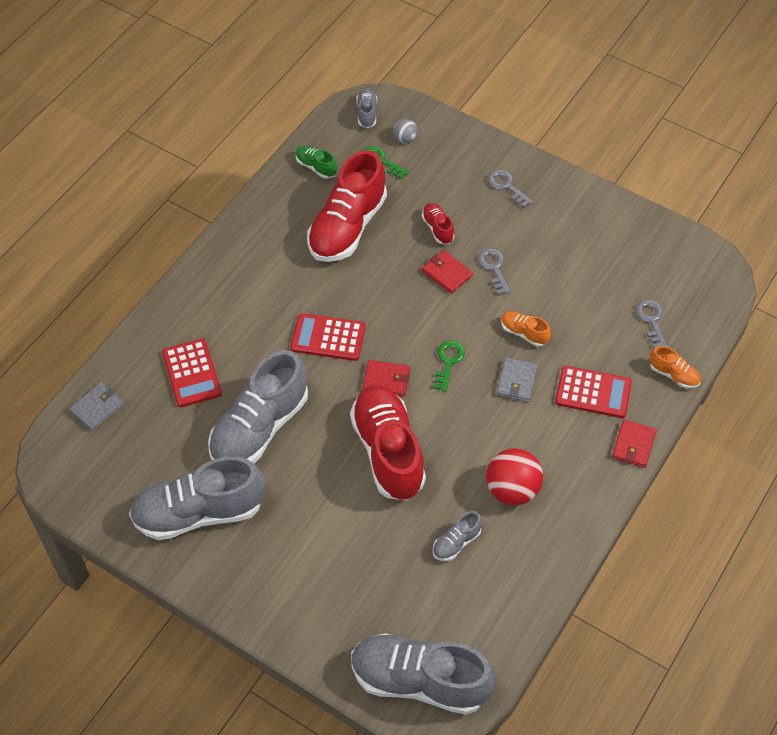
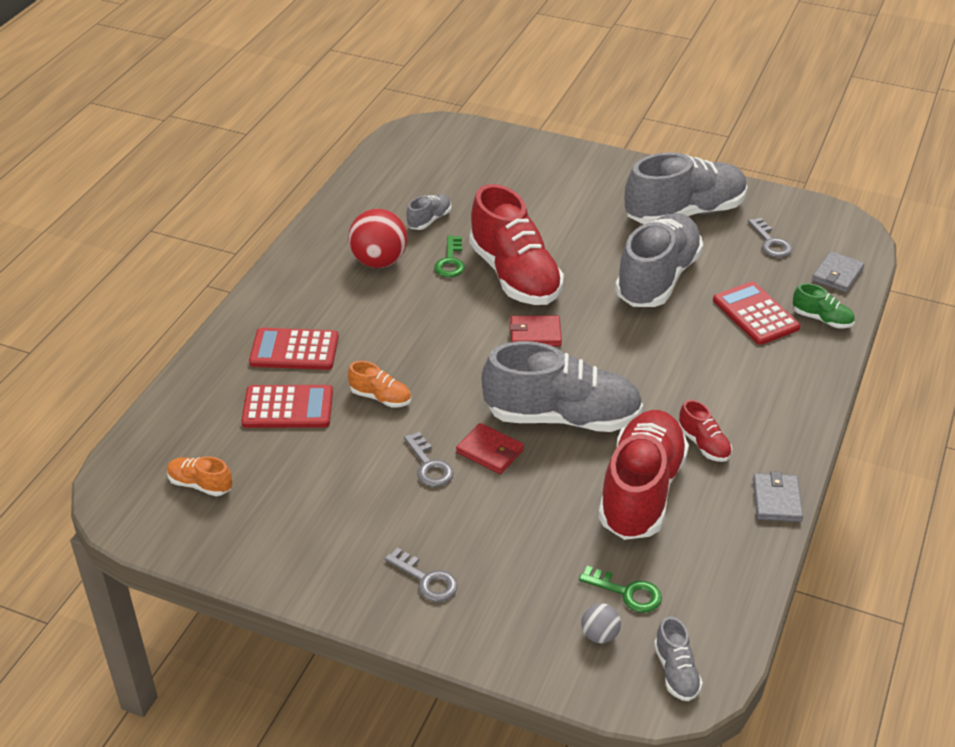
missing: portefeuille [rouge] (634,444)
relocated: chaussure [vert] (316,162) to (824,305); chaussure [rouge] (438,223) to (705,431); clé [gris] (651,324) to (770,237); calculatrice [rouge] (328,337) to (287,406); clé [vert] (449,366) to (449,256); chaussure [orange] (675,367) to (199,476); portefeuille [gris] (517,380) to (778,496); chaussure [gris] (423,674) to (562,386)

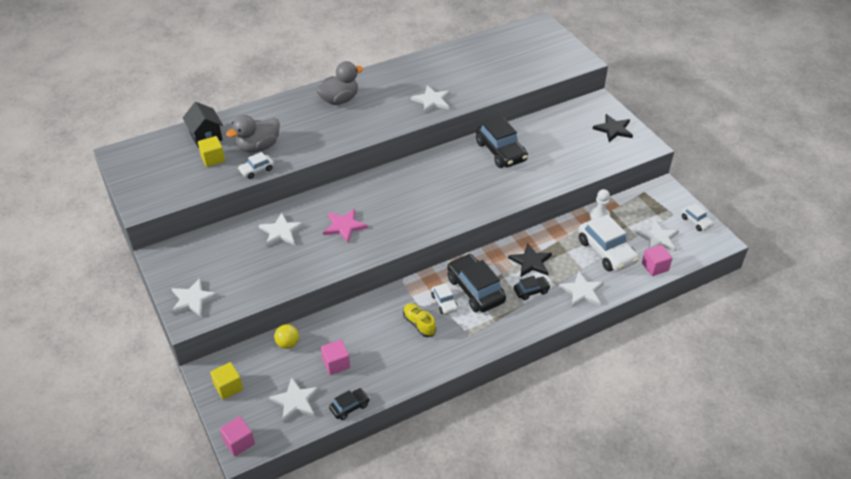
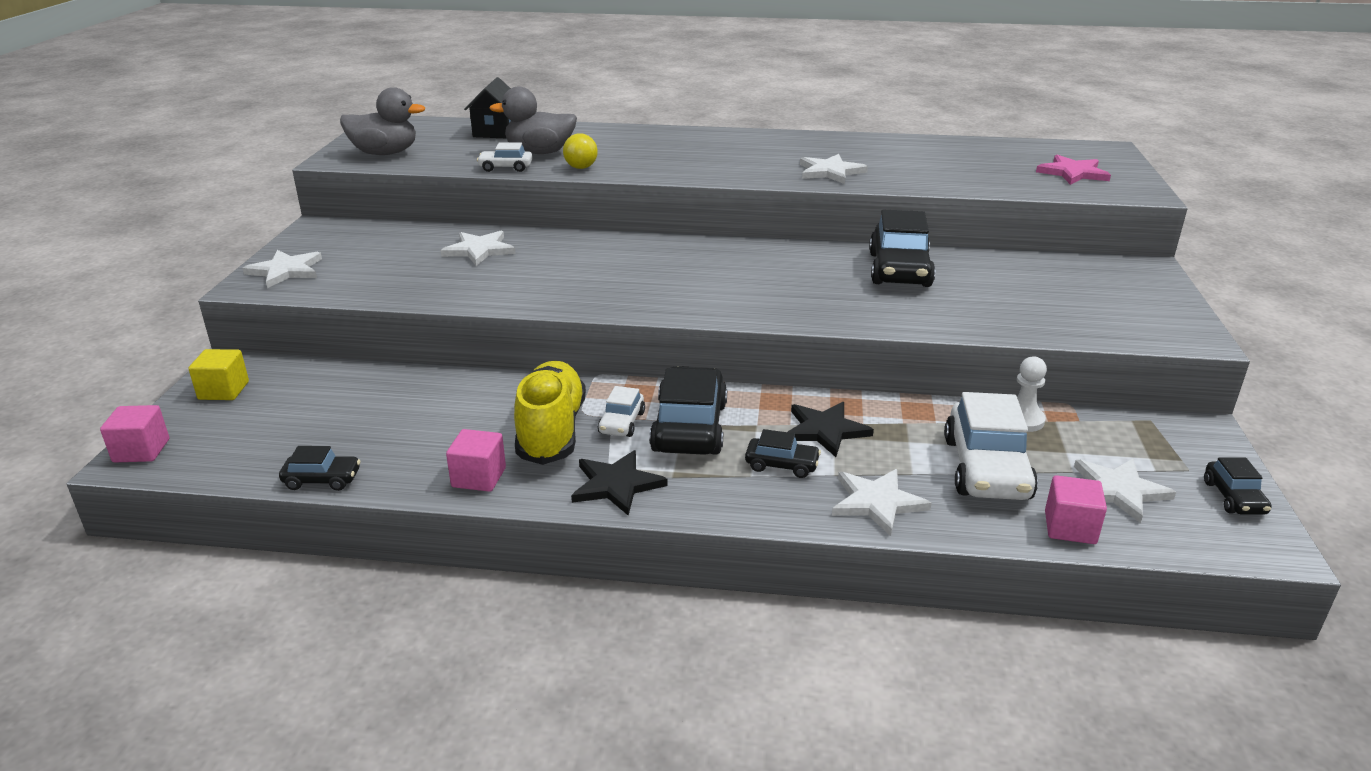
missing: cube [jaune] (211,151); étoile [blanc] (294,399)
relocated: canard [gris] (339,83) to (383,121); étoile [noir] (613,128) to (619,483); étoile [rose] (345,226) to (1073,170); balle [jaune] (286,336) to (580,151); cube [rose] (335,357) to (476,460)
colour: voiture [blanc] (697,217) to voiture [noir] (1238,486)
size: chaussure [jaune] (419,320) = (550,413) x1.82

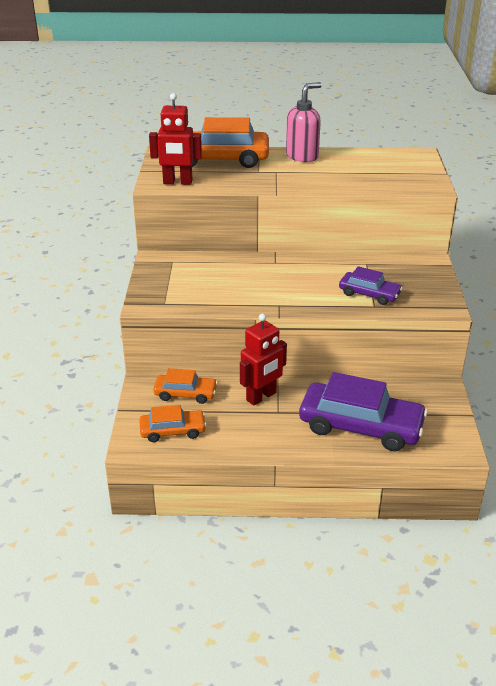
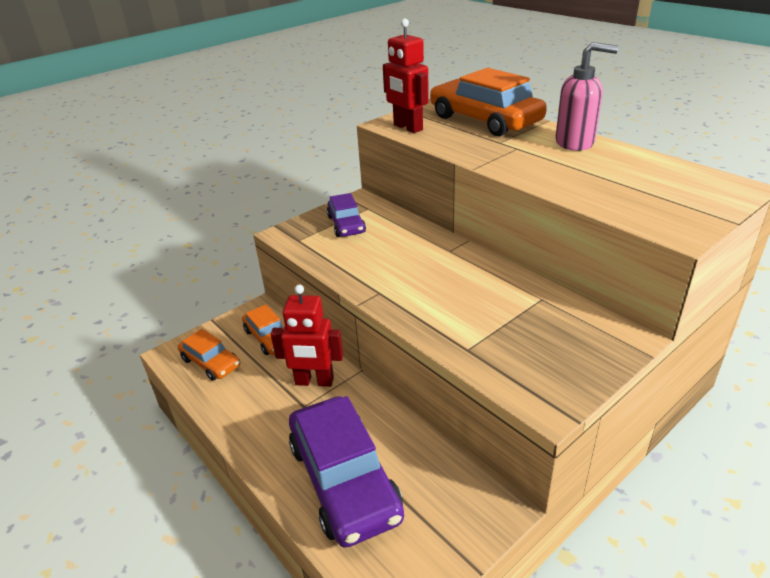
relocated: voiture [violet] (371,285) to (346,215)

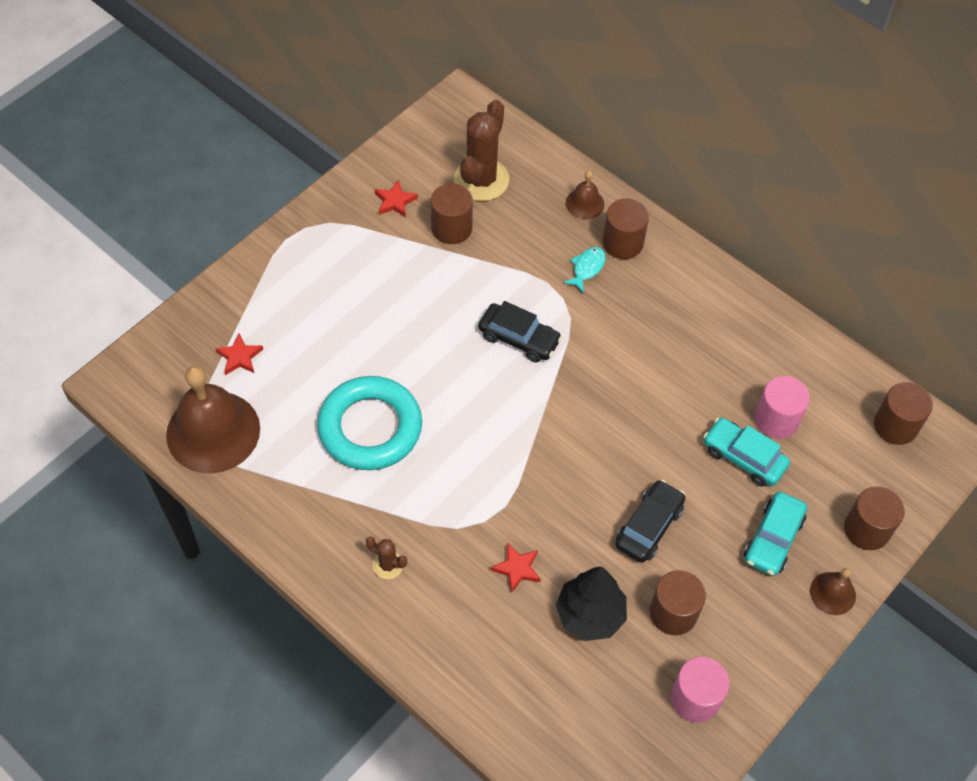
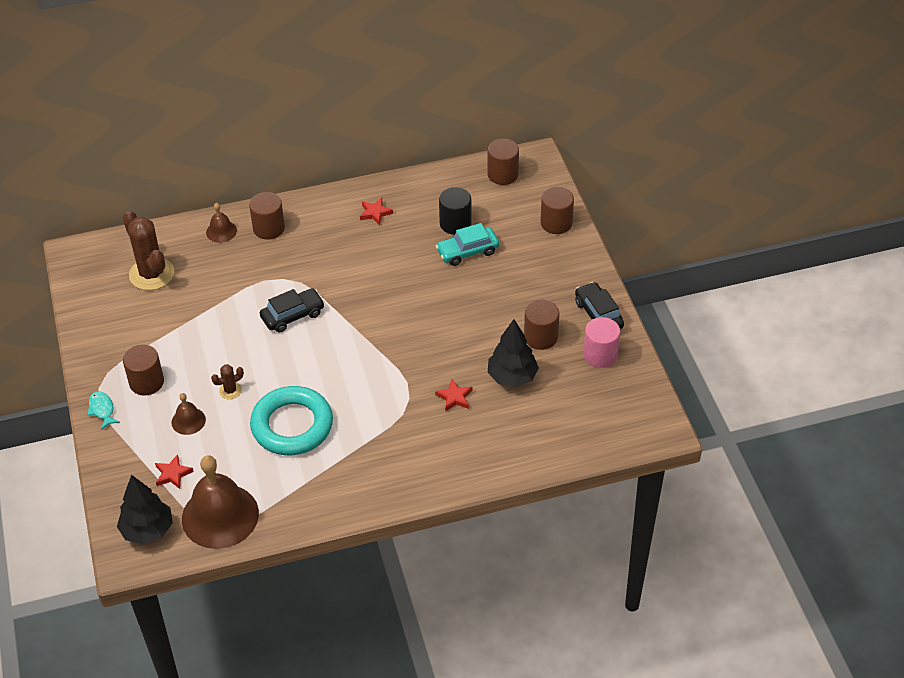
missing: voiture [turquoise] (775,534)
appeared: arbre [noir] (145,510)
relocated: étoile [rouge] (396,199) to (376,211); cylindre [marron] (452,214) to (143,370); poisson [turquoise] (584,270) to (103,410); voiture [noir] (650,521) to (599,305); cactus [marron] (386,558) to (227,381); cloche [marron] (833,591) to (189,414)
colour: cylindre [rose] (782,407) to cylindre [noir] (455,211)

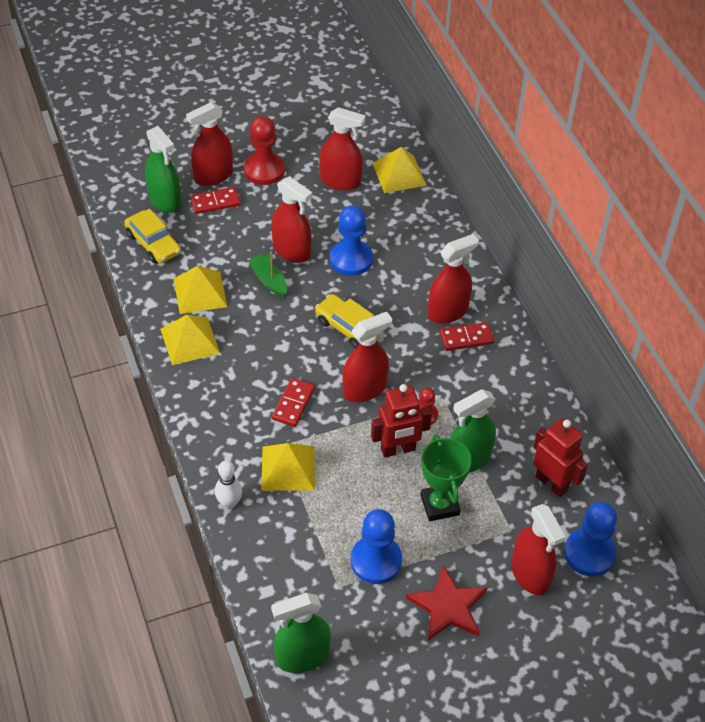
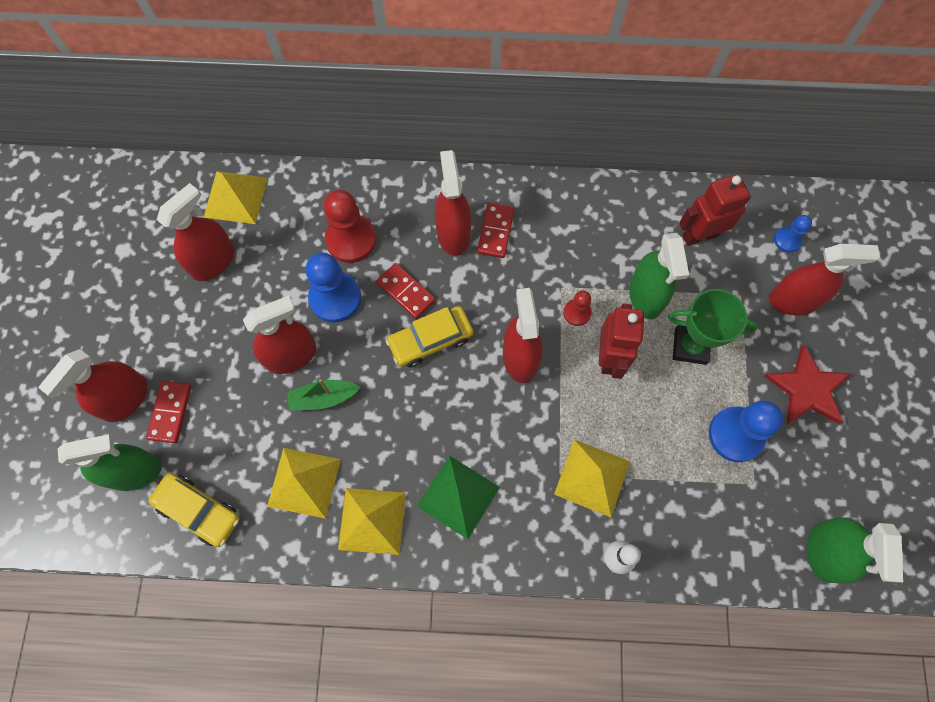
appeared: pyramide [vert] (458,497)
relocated: pion [rouge] (264,150) to (350,226); domino [rouge] (293,402) to (405,291)
spun: vaporisateur [rouge] (209,144) = (93,385) 45 degrees clockwise; voiture [jaune] (152,236) = (194,510) 45 degrees clockwise
size: pion [bleu] (590,539) = (793,233) x0.53

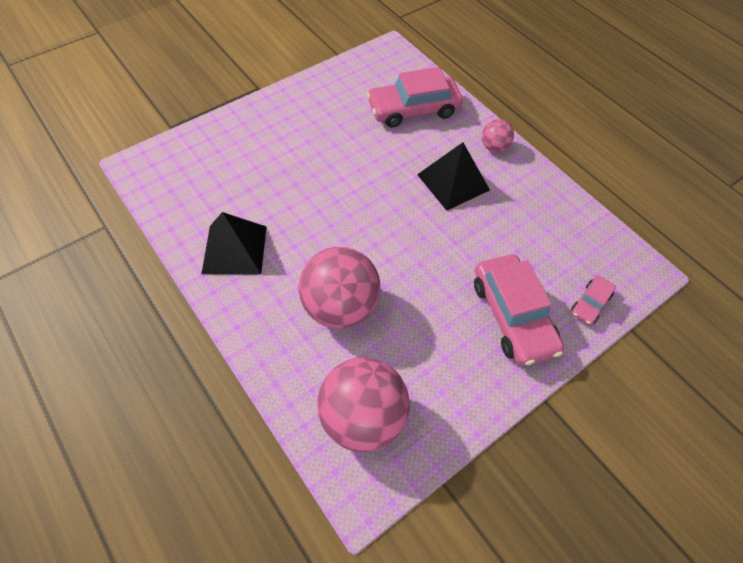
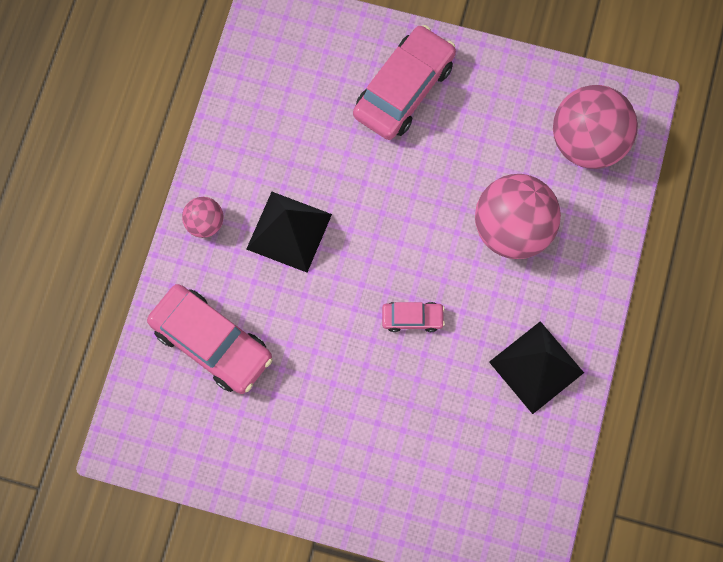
relocated: voiture [rose] (593,300) to (413,317)

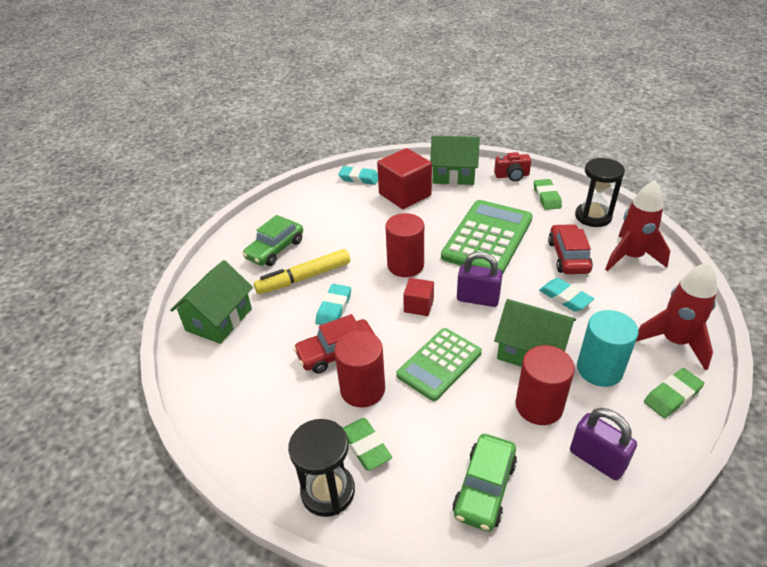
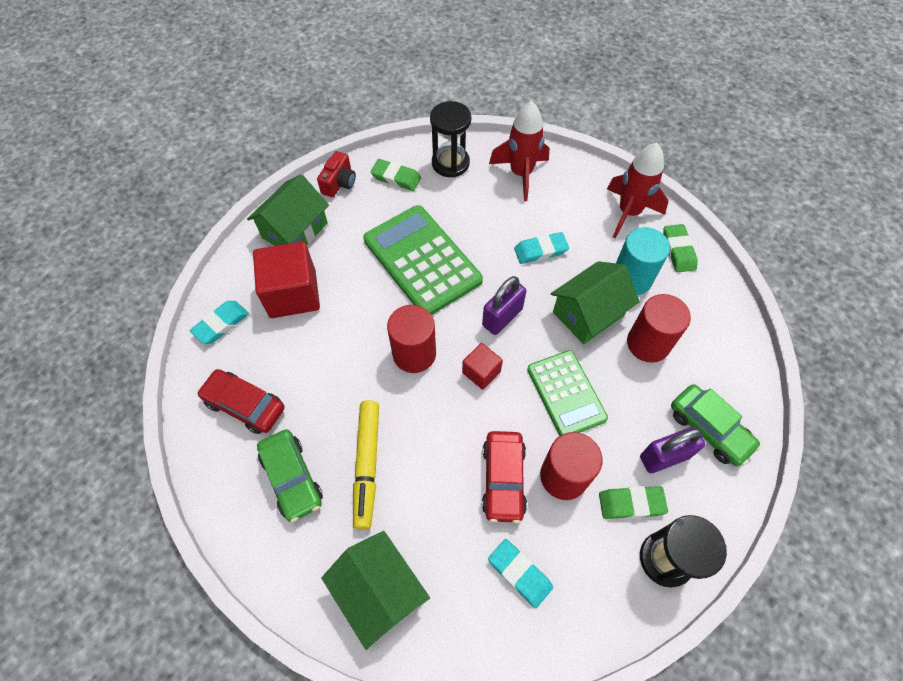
relocated: voiture [rouge] (570,249) to (241,401); gomme [turquoise] (333,304) to (520,573); cadenas [violet] (603,444) to (672,450)

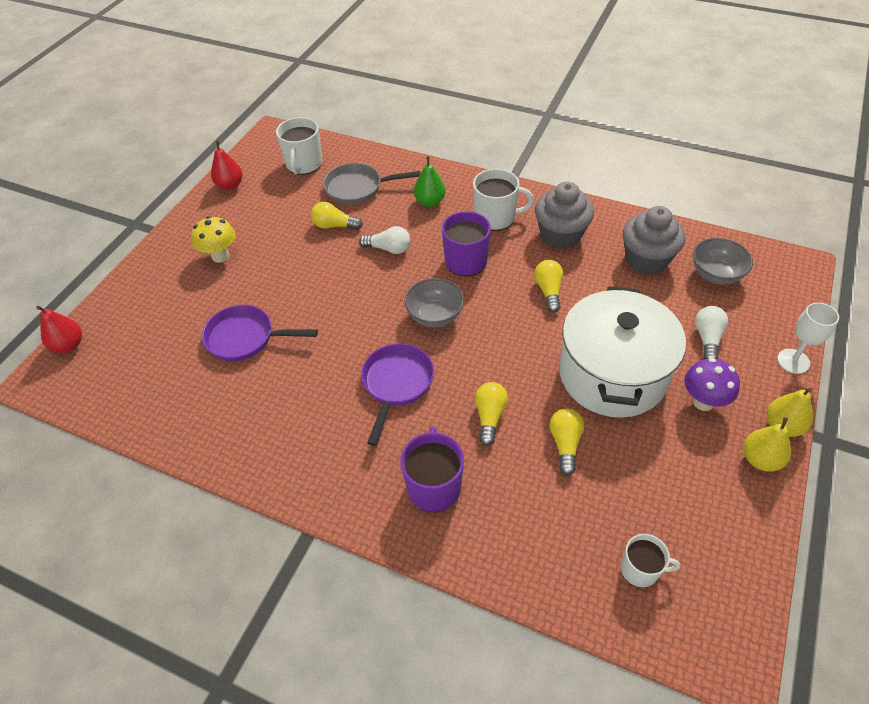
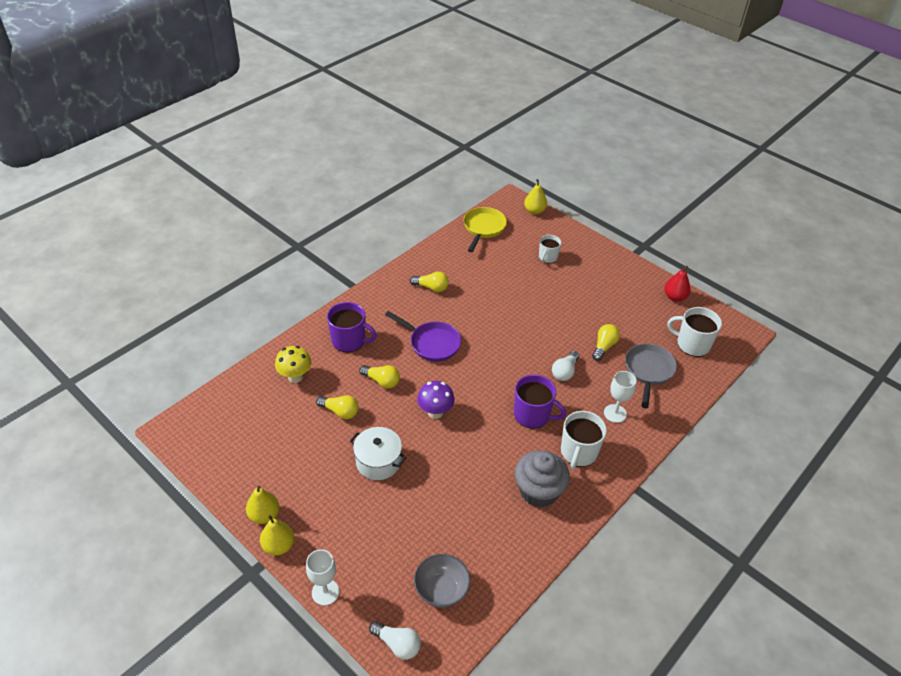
missing: muffin [gris] (654,240); bol [gris] (434,303); poêle [violet] (260,333)
appeared: poêle [jaune] (485,229)
relocated: champignon [jaune] (213,239) to (293,364); ampoule [jaune] (548,286) to (429,282); ampoule [blanc] (711,332) to (395,640); champignon [violet] (712,384) to (436,400); tasse [blanc] (650,560) to (550,249)
exchanged: poire [vert] (430,181) to verre à pied [blanc] (620,397)
colour: poire [rouge] (59,329) to poire [jaune] (535,197)
size: marmite [blanc] (622,352) = (378,453) x0.54

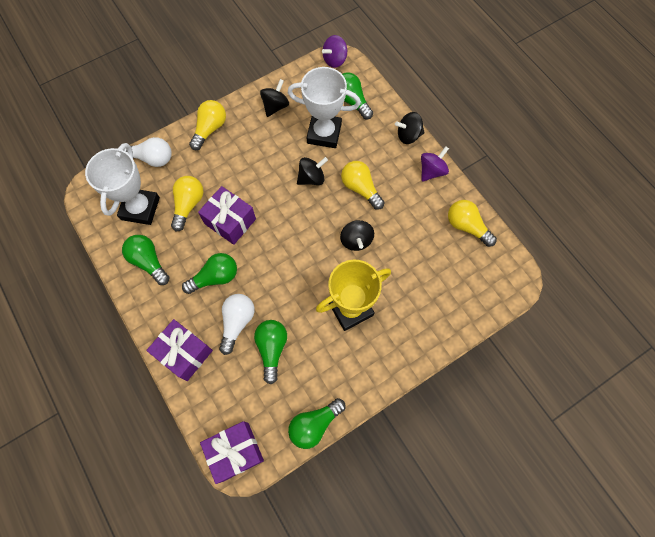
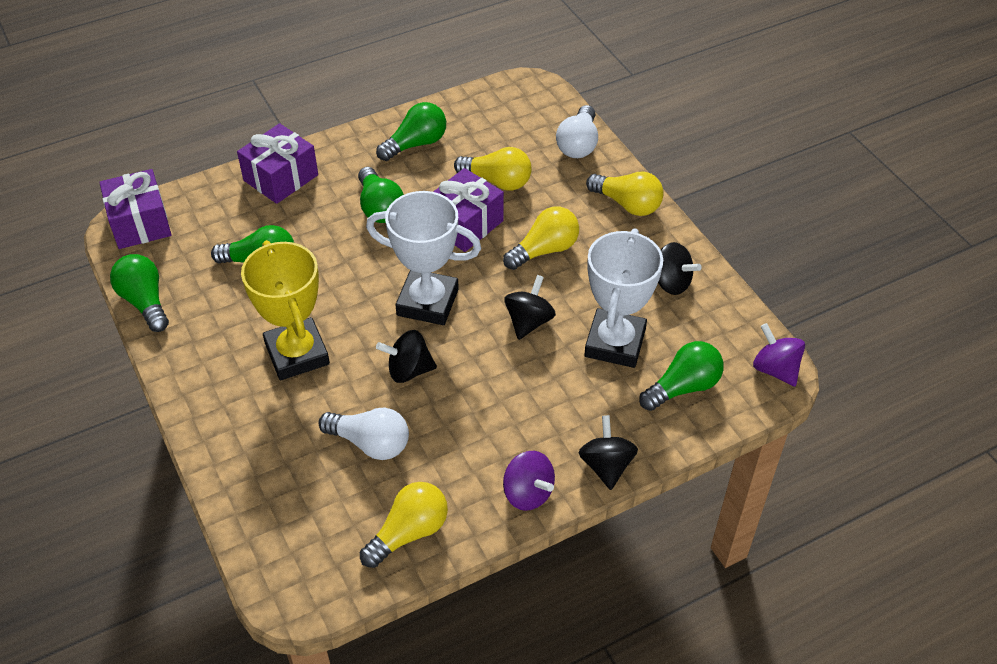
relocated: trophée [blanc] (122,184) to (423,258); ampoule [jaune] (363,185) to (541,238); ampoule [blanc] (237,324) to (363,434)
spun: toupie [noir] (312,171) = (530,307) 135 degrees counterclockwise

